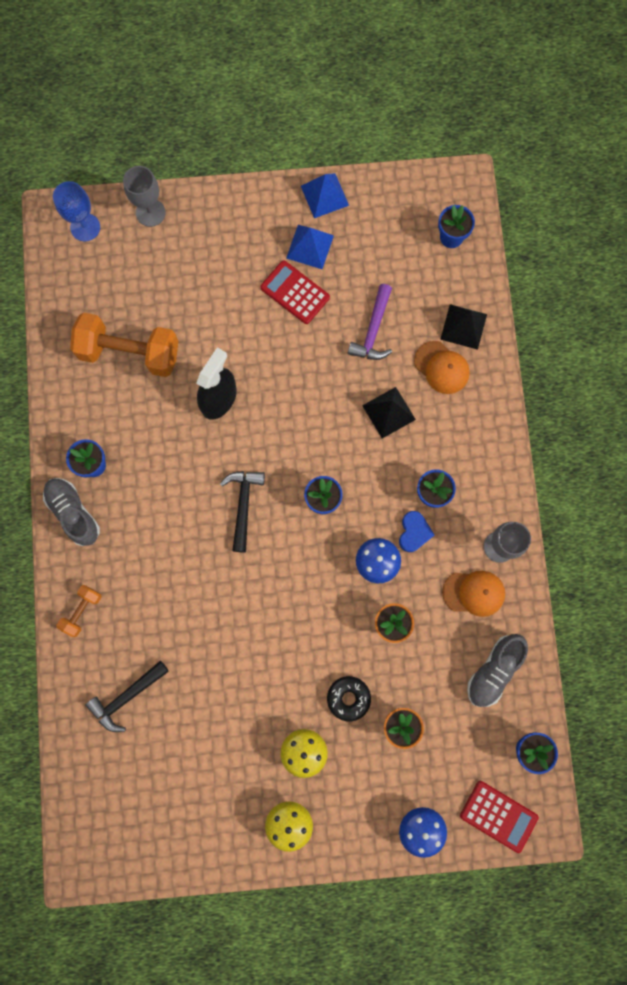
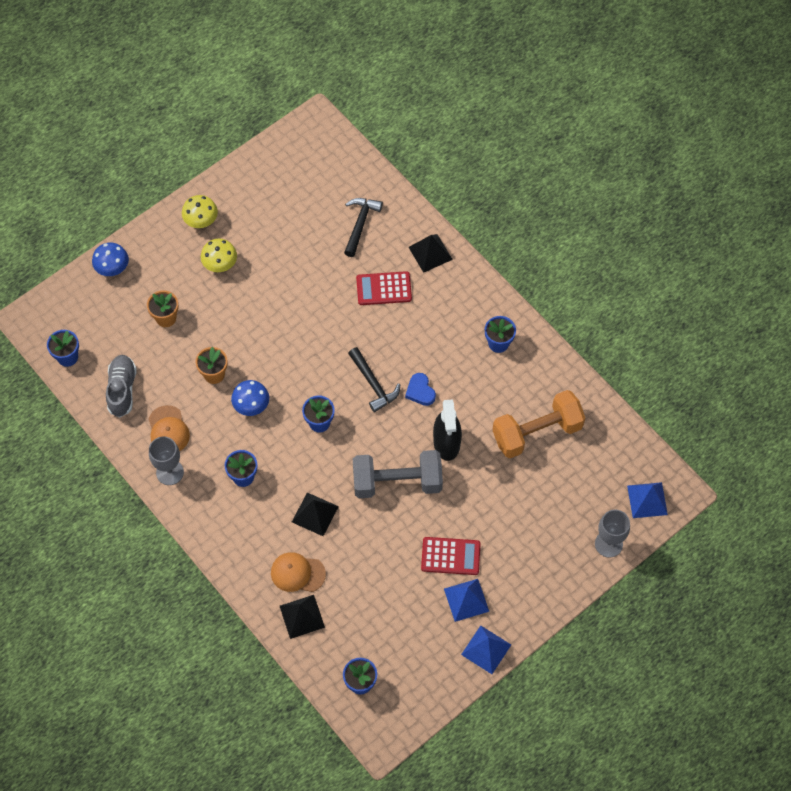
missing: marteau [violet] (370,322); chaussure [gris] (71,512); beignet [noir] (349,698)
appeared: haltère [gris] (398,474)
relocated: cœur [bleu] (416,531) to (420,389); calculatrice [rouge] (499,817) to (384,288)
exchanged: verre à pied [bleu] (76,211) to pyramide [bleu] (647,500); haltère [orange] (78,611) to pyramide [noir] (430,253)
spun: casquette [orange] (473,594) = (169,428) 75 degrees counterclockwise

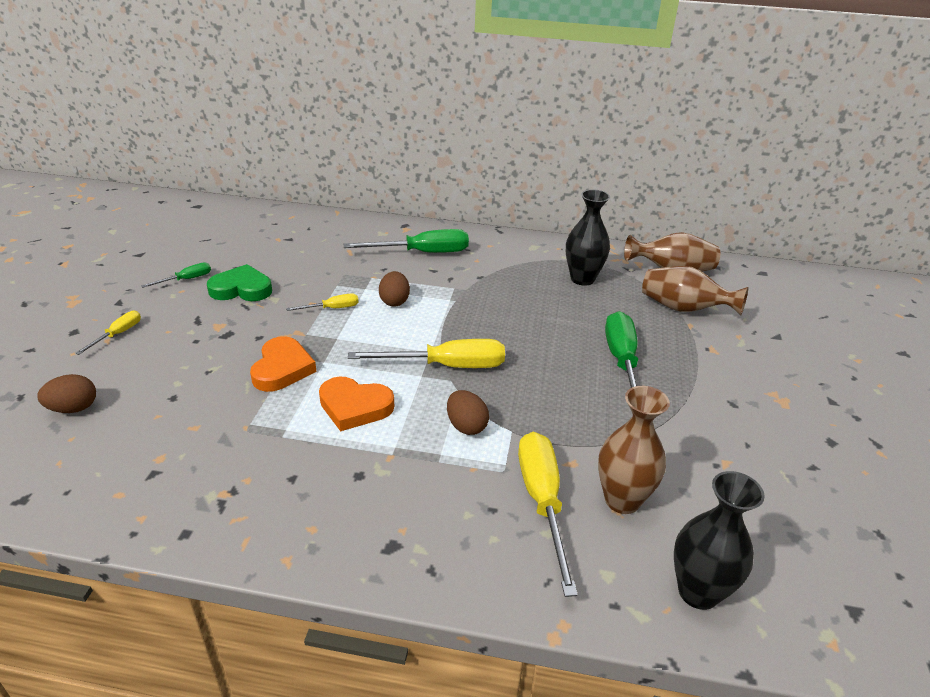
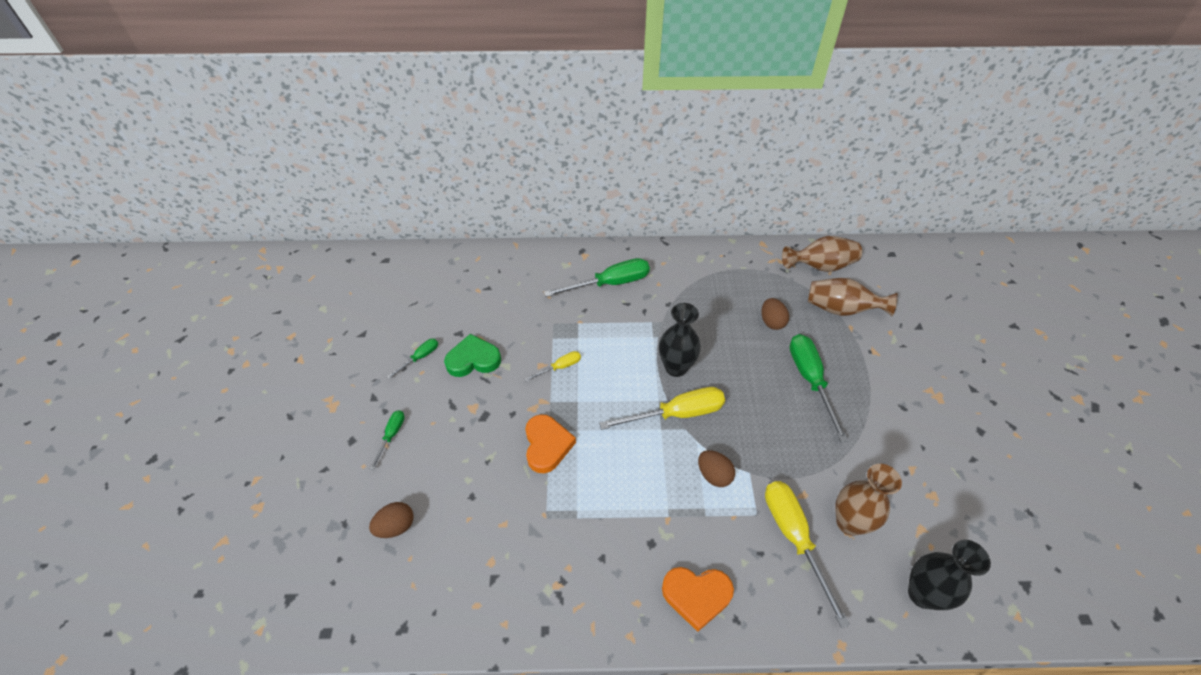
relocated: vase [noir] (588,237) to (680,340); œuf [marron] (394,289) to (775,314); cœur [orange] (356,404) to (698,599)
colour: tournevis [jaune] (108,333) to tournevis [vert] (387,440)

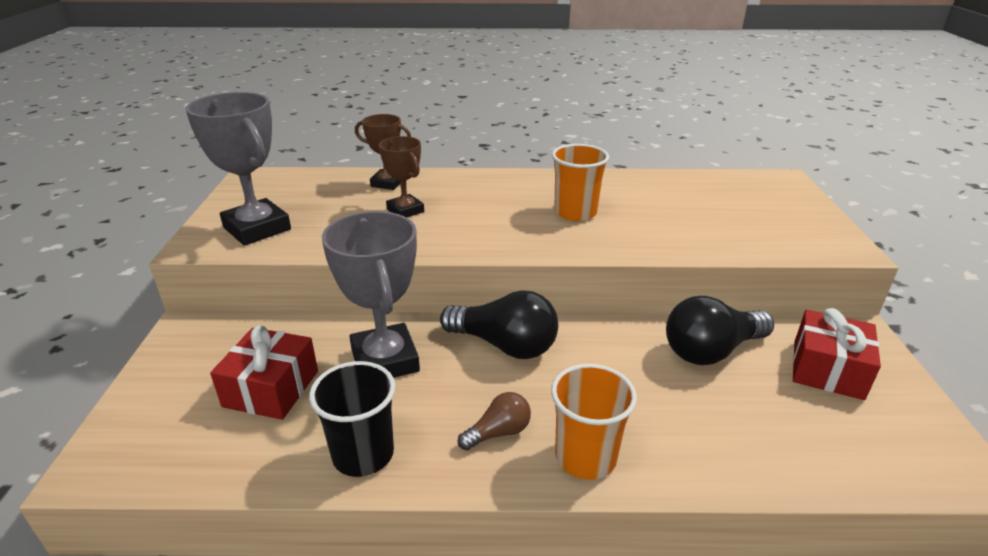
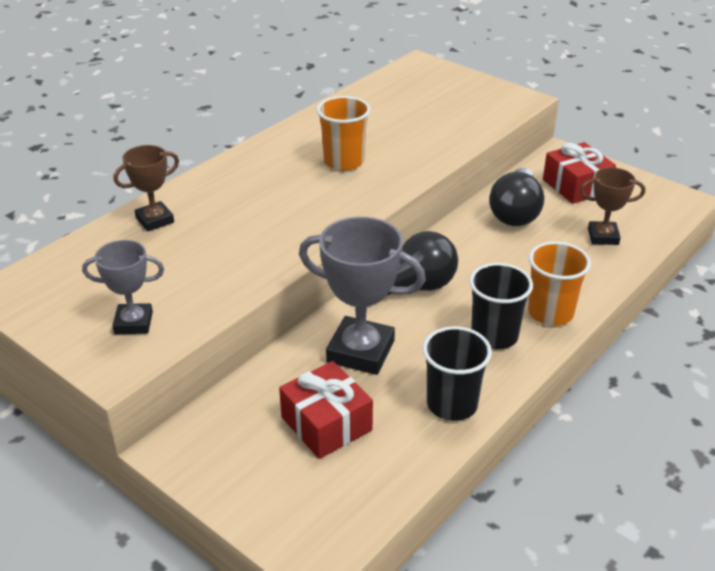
relocated: trophée [marron] (401,176) to (612,206)
exchanged: ampoule [marron] (494,421) to gobelet [noir] (501,306)
size: trophée [gris] (238,169) = (123,287) x0.59

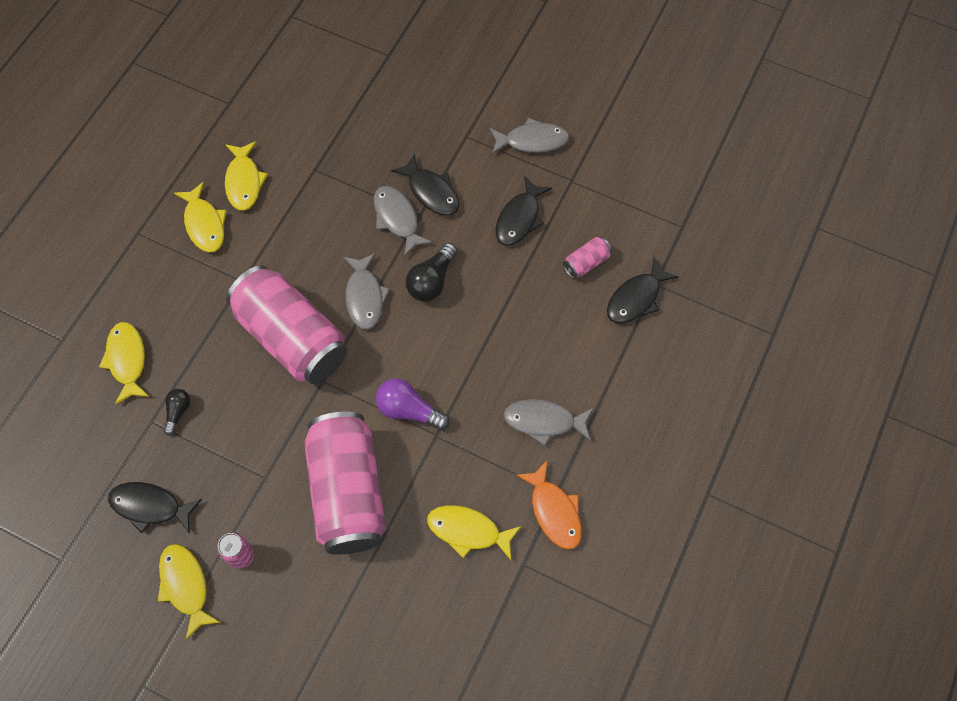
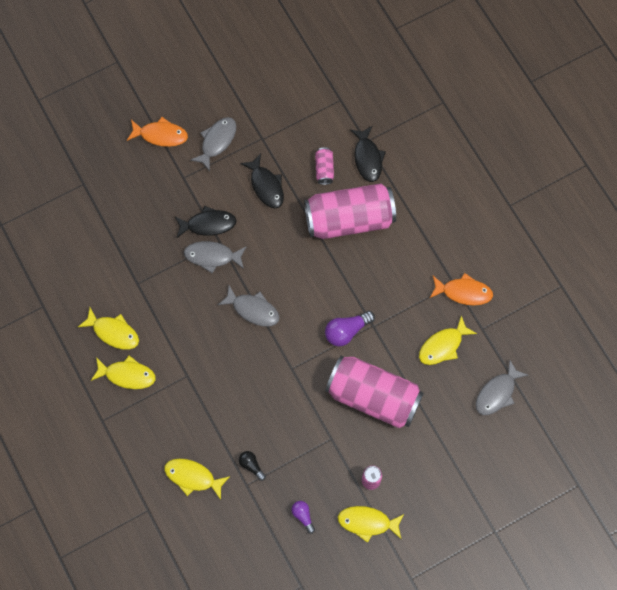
missing: ampoule [noir] (431,272)
appeared: poisson [orange] (157,132)
relocated: canette [rose] (286,324) to (350,211); poisson [gris] (548,422) to (501,387)
exchanged: poisson [noir] (155,507) to ampoule [violet] (303,517)

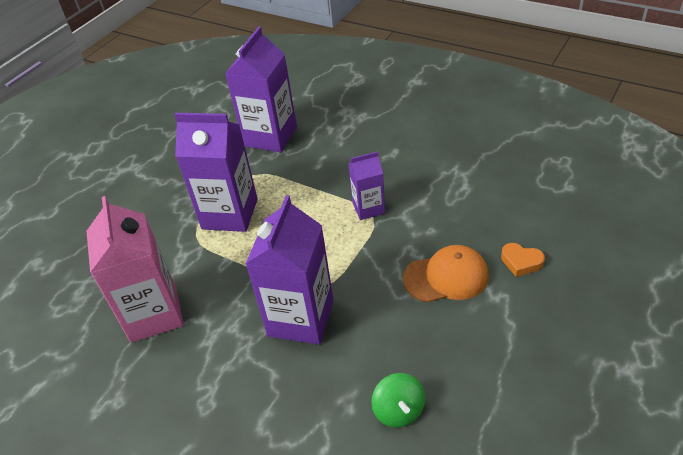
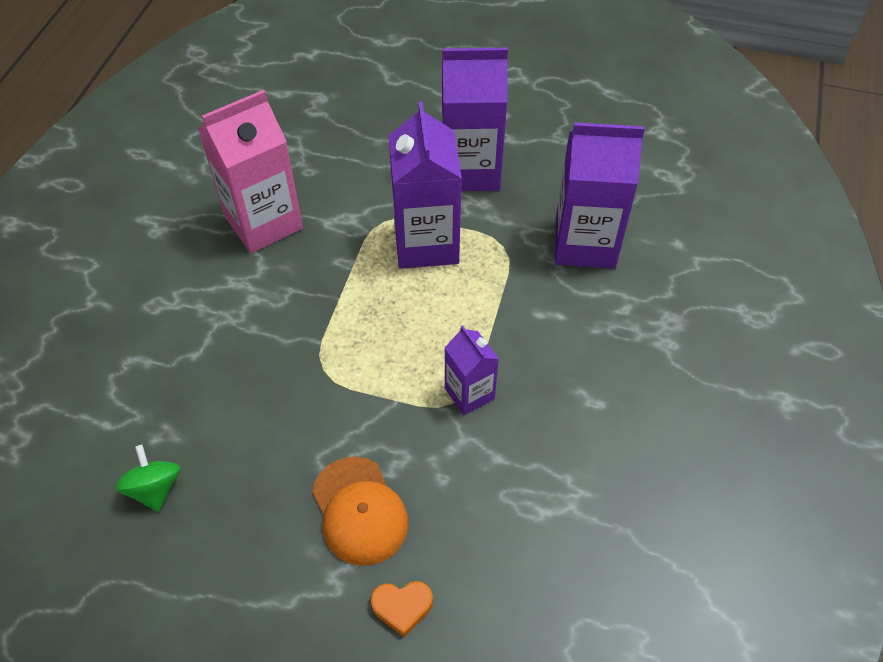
relocated: brique de lait [violet] (289,270) to (475,119)
spun: cœur [orange] (523,260) = (402,609) 105 degrees counterclockwise; toupie [vert] (398,400) = (147,478) 105 degrees clockwise

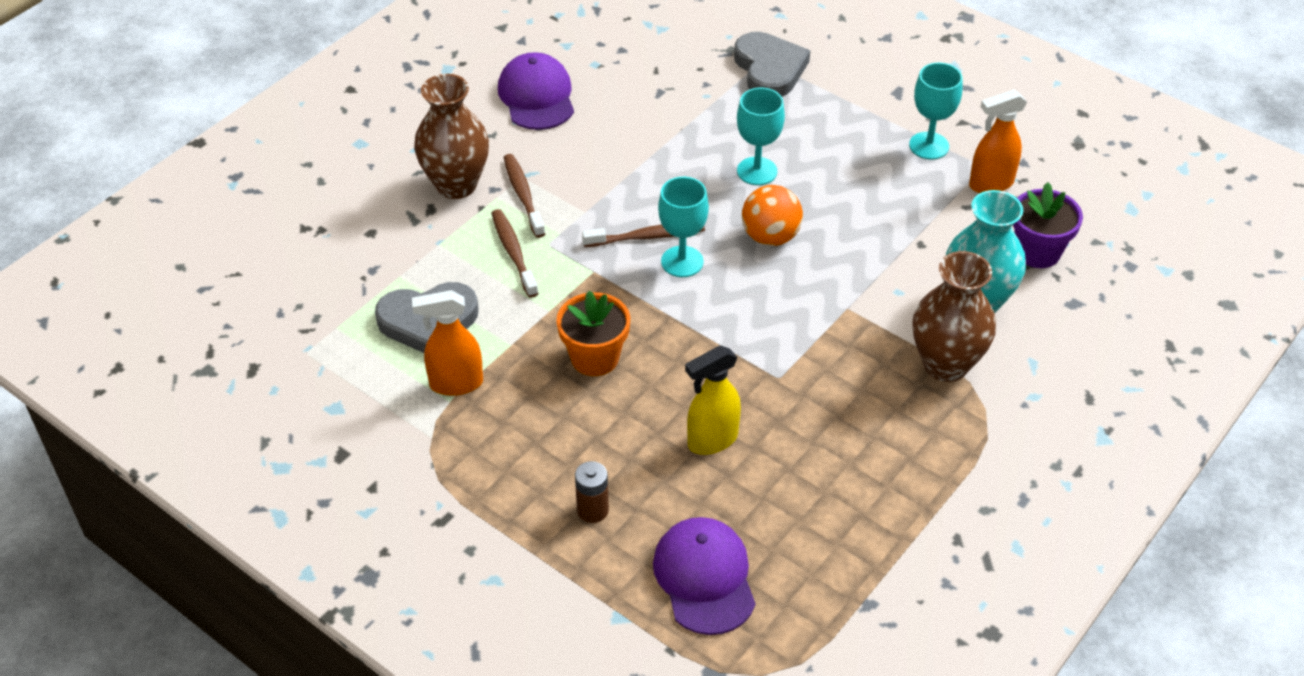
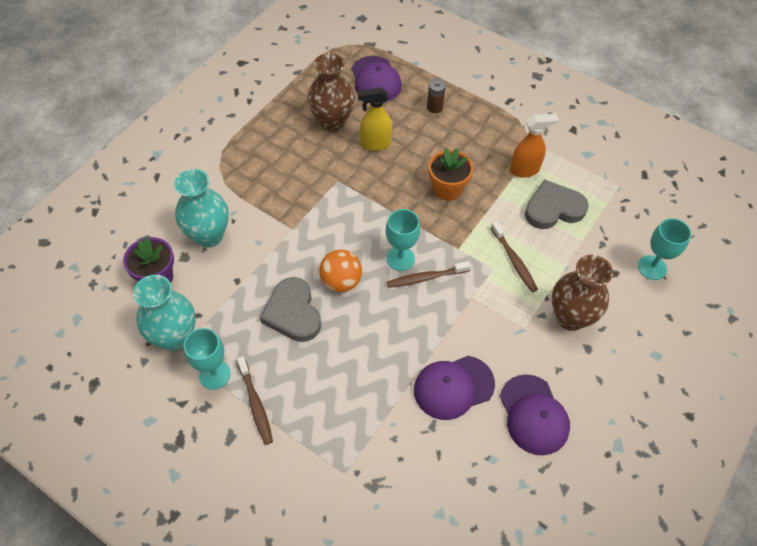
appeared: casquette [violet] (454,388)
relocated: cœur [gris] (772,64) to (290,309); verre à pied [turquoise] (761,136) to (664,249); brosse à dents [marron] (524,196) to (255,400); vase [marron] (954,316) to (331,92)
exchanged: vaporisateur [orange] (998,141) to vase [turquoise] (164,313)
spun: vaporisateur [jaune] (713,400) = (375,119) 150 degrees counterclockwise

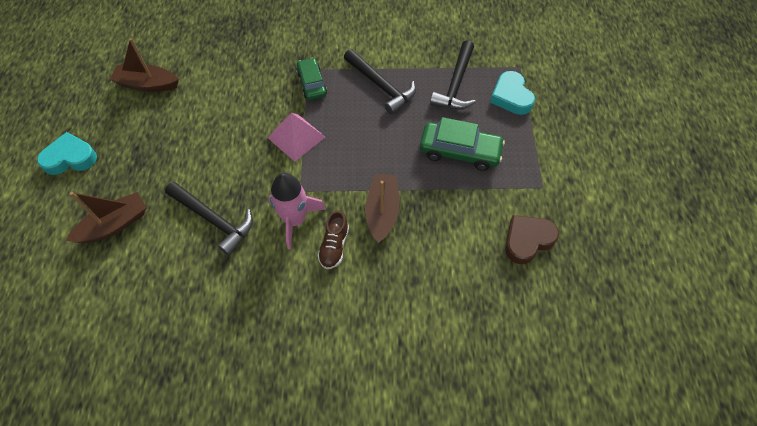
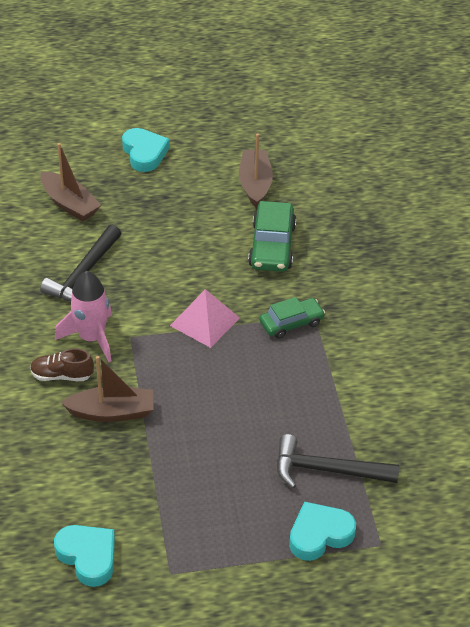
missing: marteau [noir] (380,82)
relocated: voiture [vert] (462,144) to (272,236)
colour: cœur [marron] (532,239) to cœur [turquoise] (84,556)

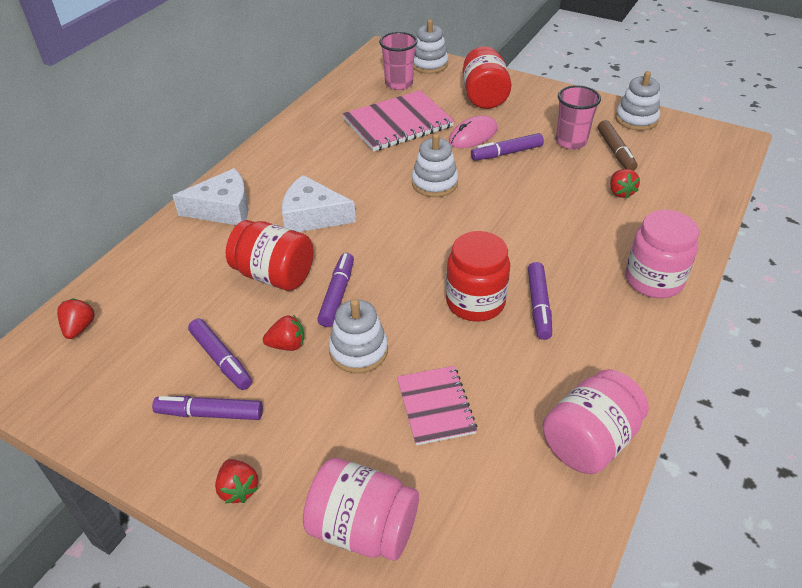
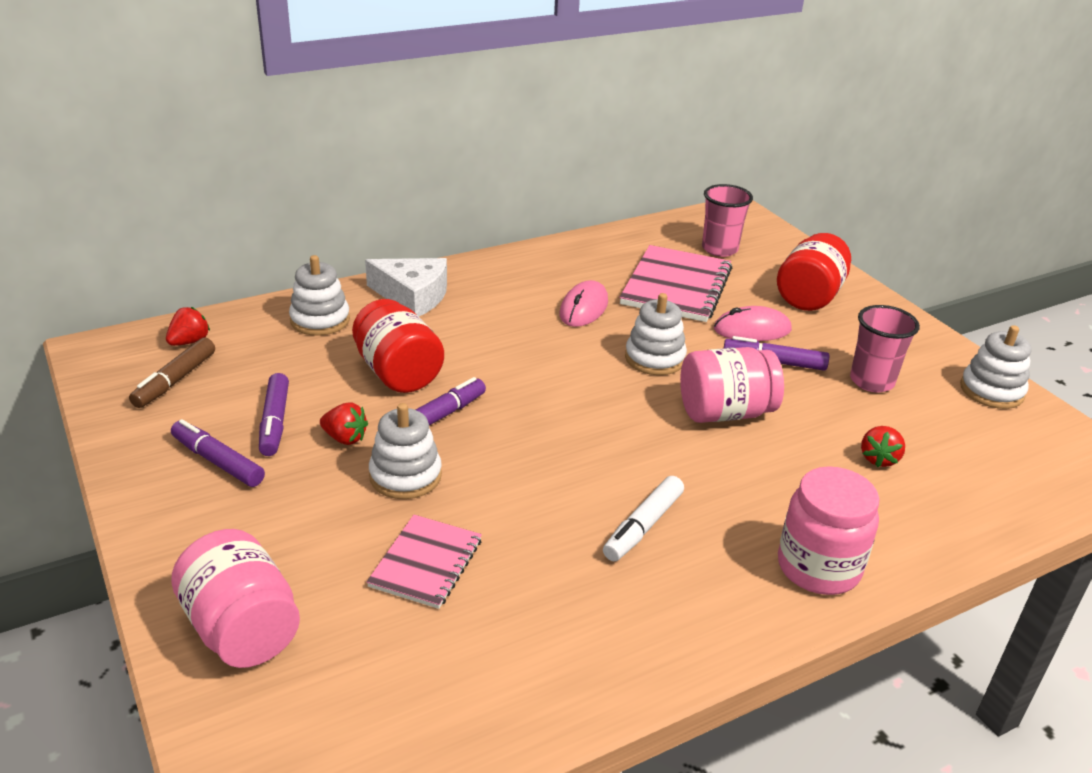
missing: fromage [blanc] (319,203); bocal [rouge] (478,276); fraise [rouge] (236,481)
appeared: souris [rose] (584,303)
relocated: jouet à empiler [blanc] (431,46) to (319,295); feutre [marron] (618,145) to (172,373); bocal [rose] (596,421) to (732,385)
colour: feutre [violet] (540,301) to feutre [blanc] (643,518)
spun: carnet [rose] (398,121) = (675,283) 75 degrees counterclockwise

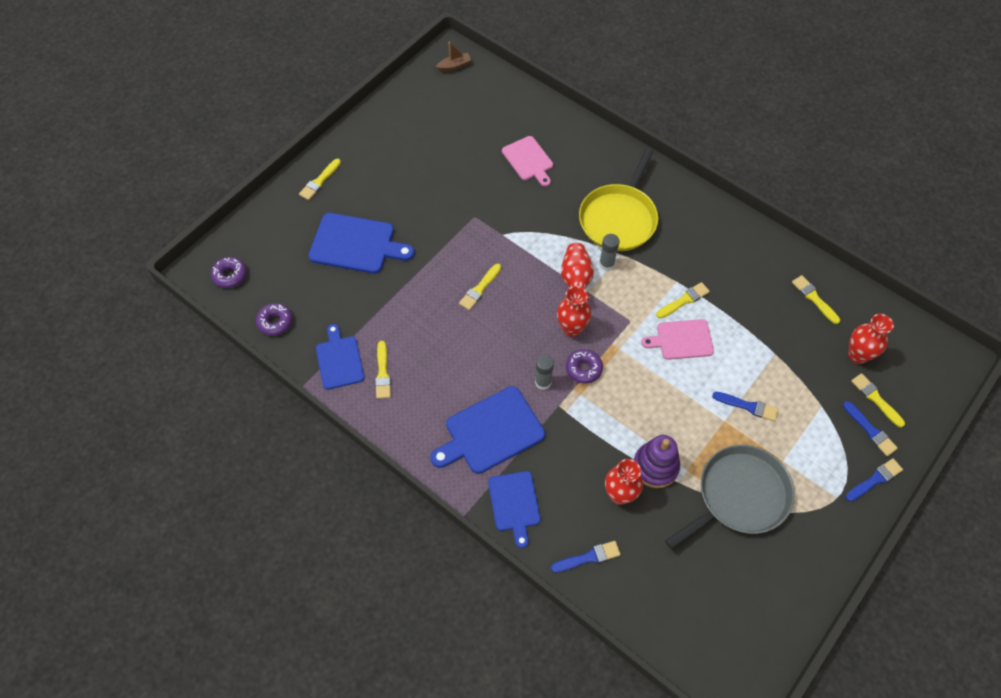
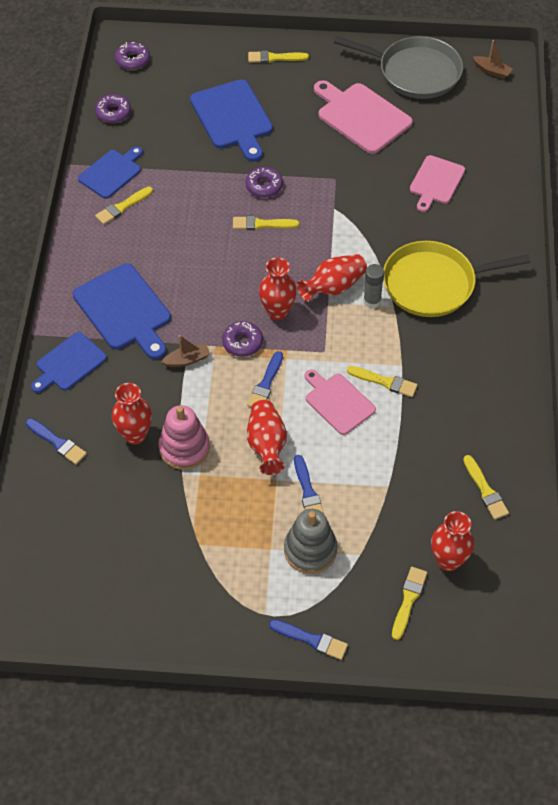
missing: bâton de colle [gris] (544,372)
appeared: planche à découper [rose] (363,117); beignet [violet] (264,182); bateau [marron] (185,351); vase [rouge] (267,437); jouet à empiler [gris] (311,541)
relocated: pinceau [bleu] (870,428) to (265,379); poêle [gris] (730,497) to (398,67)
colour: jouet à empiler [violet] (656,461) to jouet à empiler [rose] (184,437)
spun: pinceau [jaune] (816,299) = (486,487) 135 degrees clockwise; planche à découper [bleu] (487,430) = (122,311) 150 degrees counterclockwise

